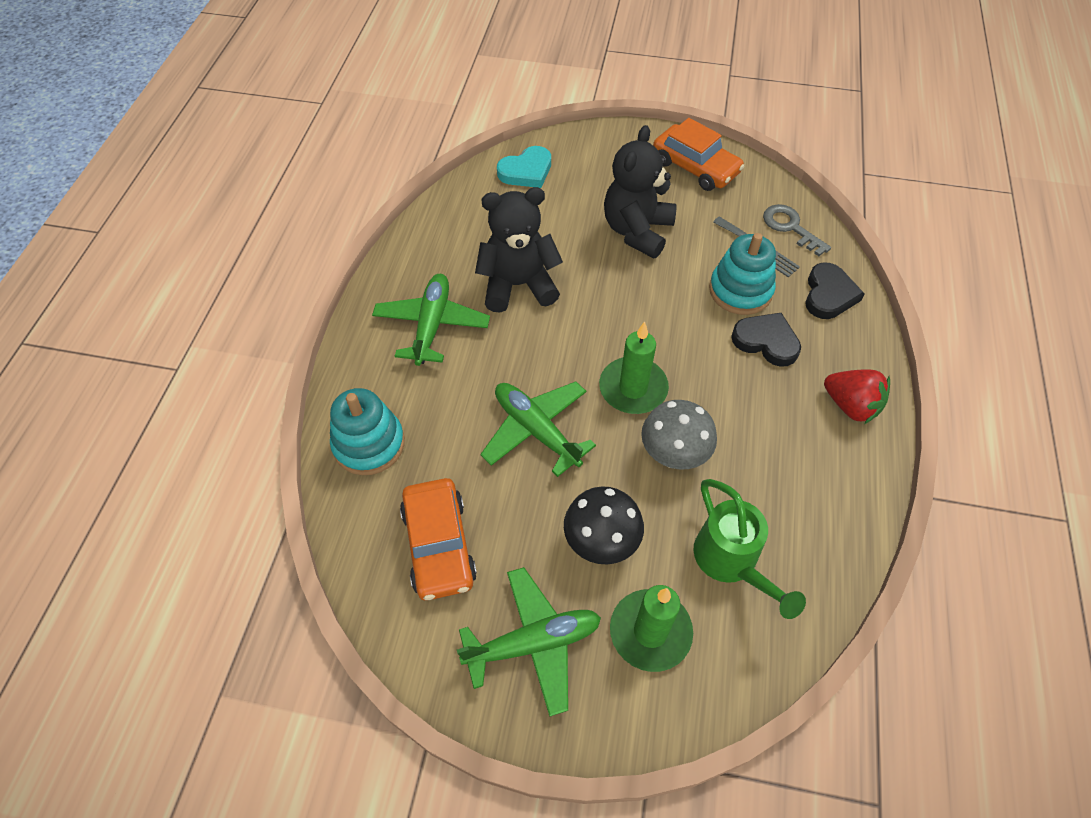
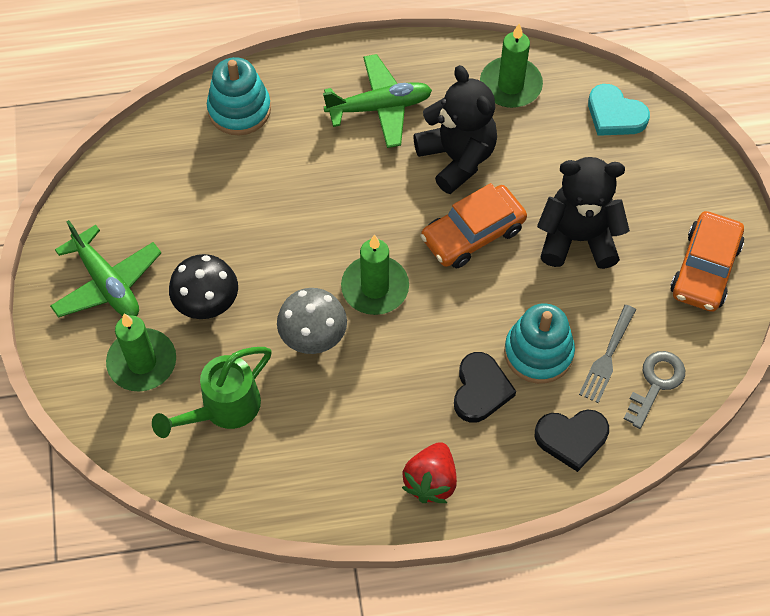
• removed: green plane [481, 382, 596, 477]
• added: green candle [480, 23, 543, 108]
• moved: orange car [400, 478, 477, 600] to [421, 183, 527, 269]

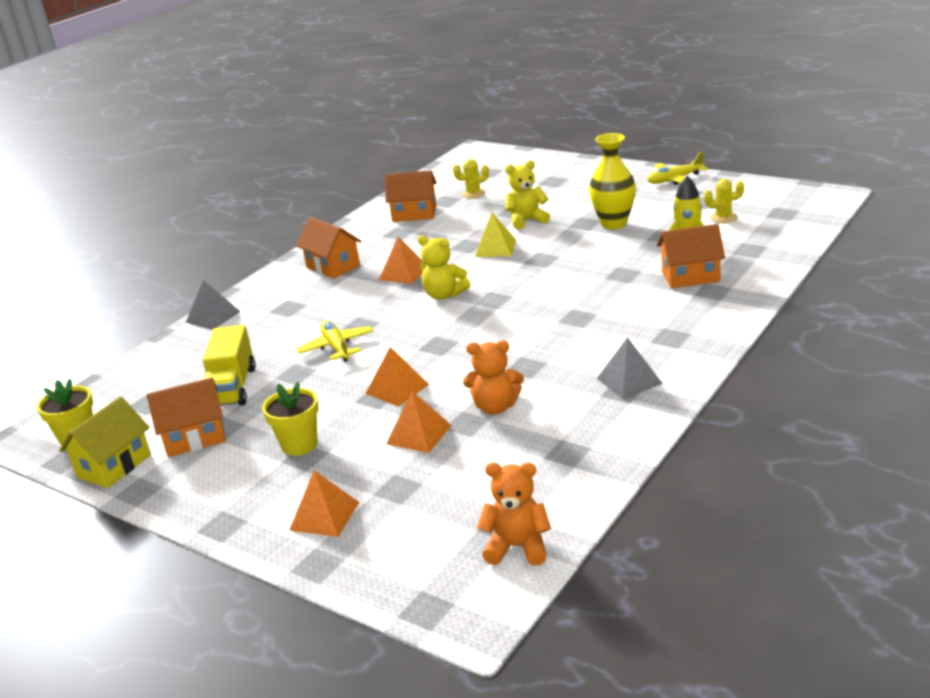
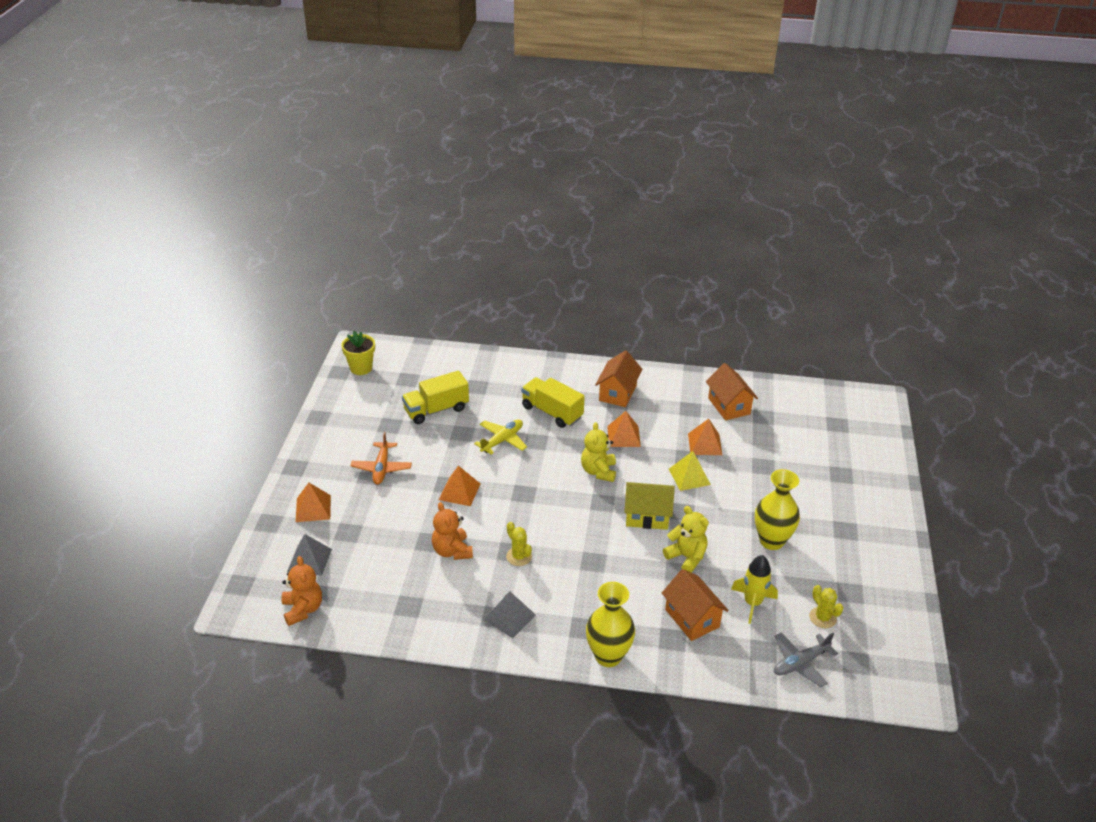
• removed: orange house [147, 377, 226, 457]
• removed: yellow plane [647, 152, 708, 185]
• added: yellow truck [521, 377, 585, 428]
• added: yellow vase [586, 582, 635, 667]
• added: grey plane [774, 632, 838, 687]
• moved: yellow house [59, 396, 151, 488] to [624, 482, 675, 530]
• moved: grey pyramid [186, 280, 241, 330] to [287, 534, 332, 576]
• moved: orange pyramid [386, 391, 452, 453] to [688, 419, 722, 455]
• moved: yellow cactus [453, 159, 489, 199] to [506, 522, 532, 566]
• moved: yellow teddy bear [505, 160, 550, 230] to [663, 506, 709, 573]
• replaced: yellow flower pot [262, 382, 319, 456] to orange plane [351, 432, 412, 485]

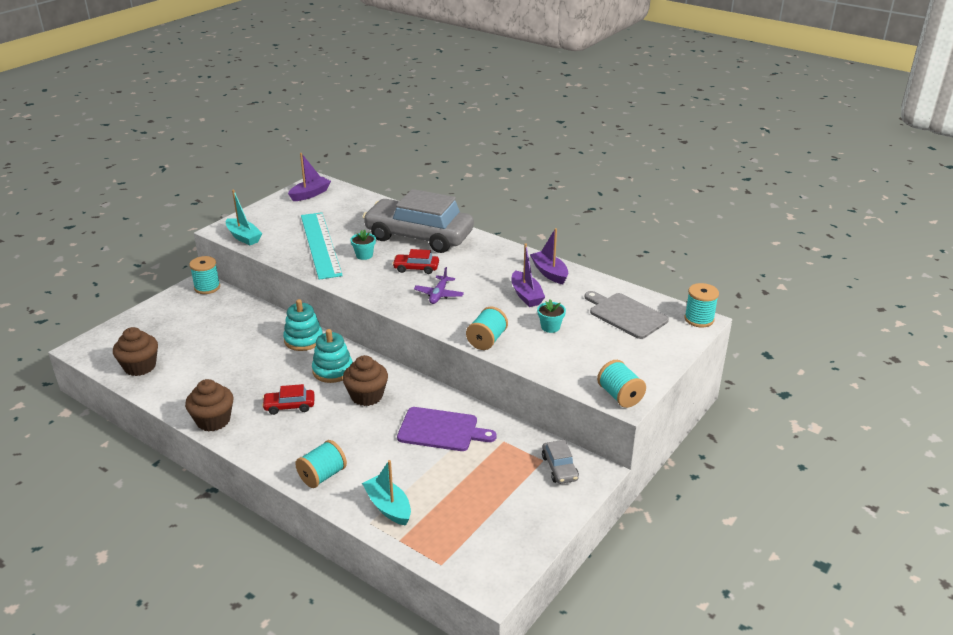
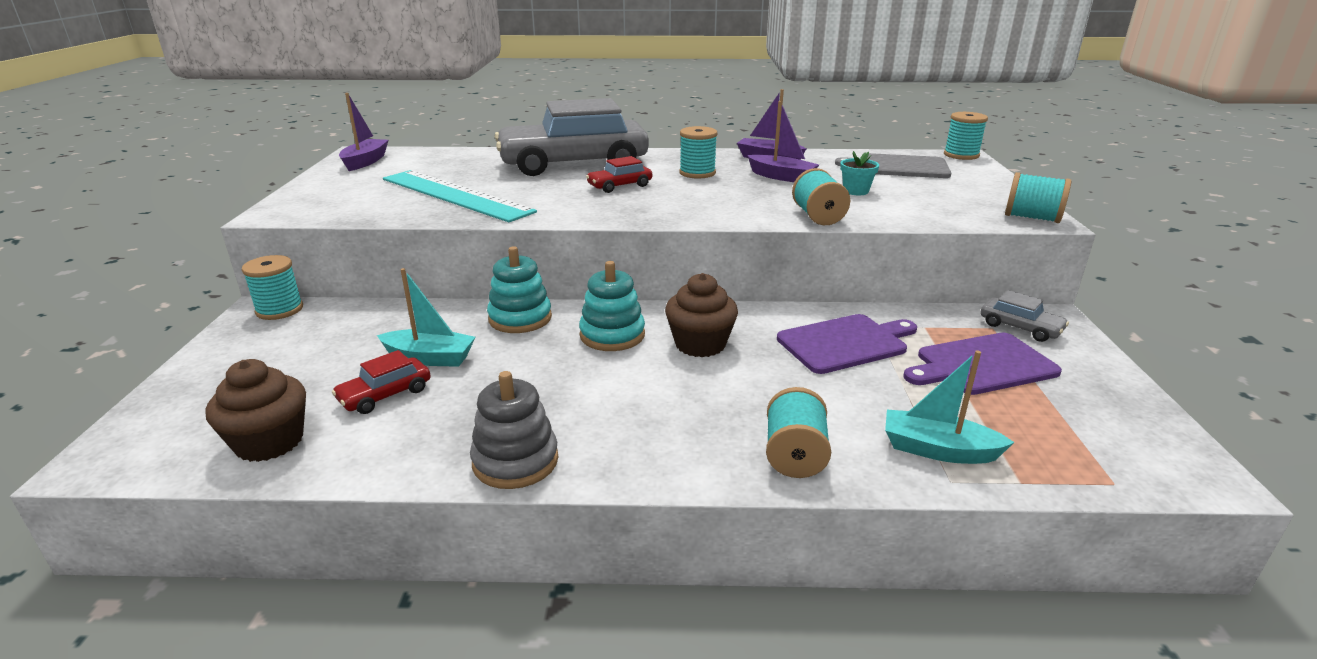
• removed: turquoise flower pot [350, 230, 376, 260]
• removed: purple plane [414, 267, 464, 304]
• added: turquoise spool [679, 126, 717, 178]
• added: purple cutting board [904, 333, 1062, 395]
• moved: turquoise boat [226, 190, 262, 245] to [377, 268, 475, 367]
• moved: red car [262, 384, 314, 415] to [332, 350, 431, 414]
• replaced: brown cupcake [185, 379, 234, 431] to grey stacking toy [470, 371, 558, 489]

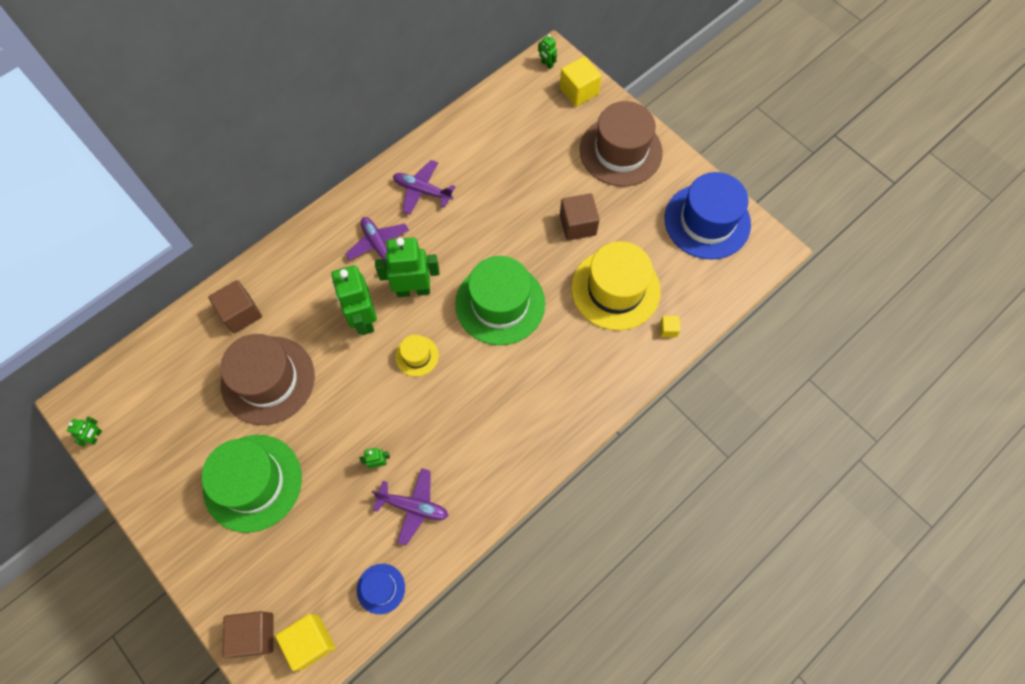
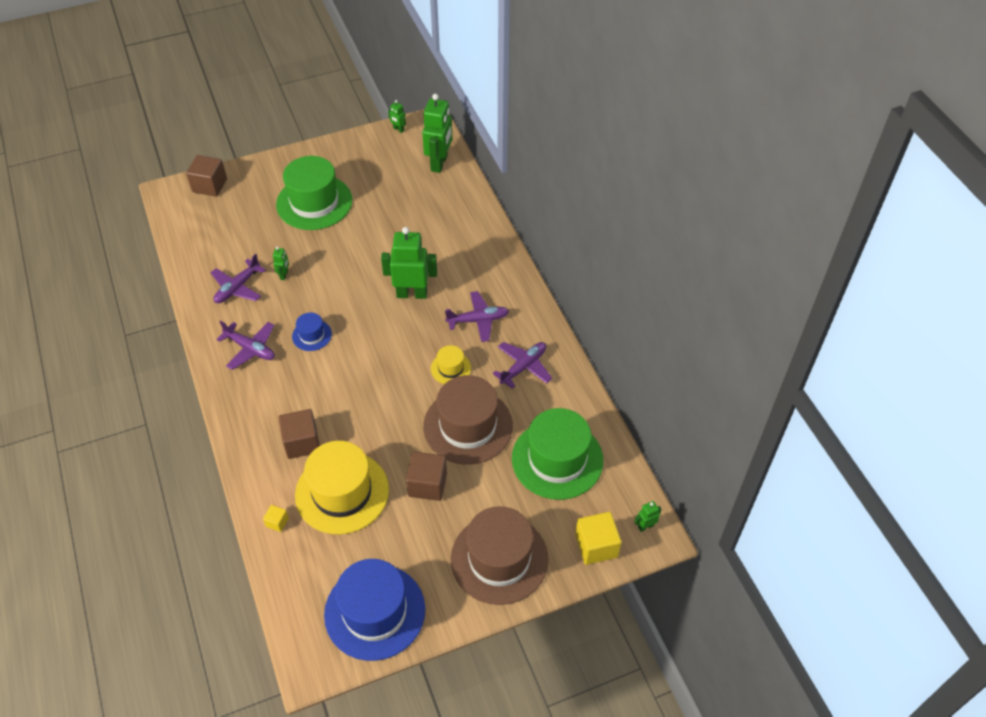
• removed: yellow cube [275, 614, 335, 671]
• added: purple plane [216, 321, 275, 370]
• moved: brown cube [208, 280, 262, 333] to [279, 409, 320, 459]
• moved: brown hat [220, 334, 315, 425] to [423, 375, 513, 465]
• moved: blue hat [357, 564, 405, 614] to [292, 312, 332, 351]
• moved: green robot [375, 237, 440, 297] to [422, 94, 452, 173]
• moved: yellow hat [395, 335, 439, 377] to [431, 345, 471, 384]
• moved: green hat [455, 256, 545, 345] to [512, 408, 603, 500]

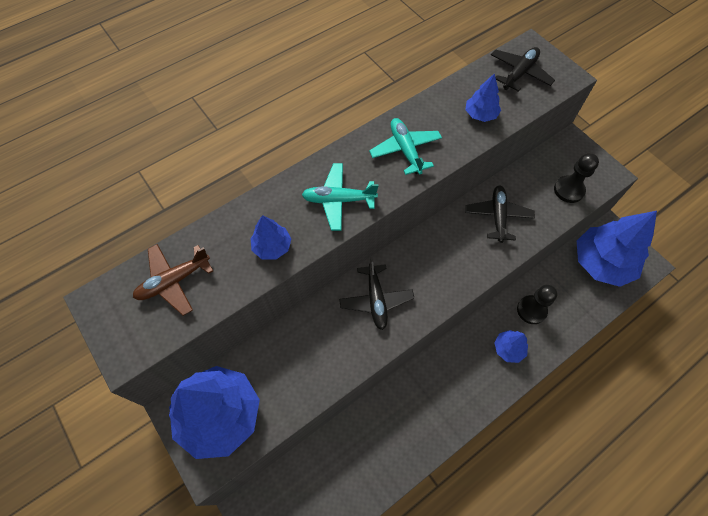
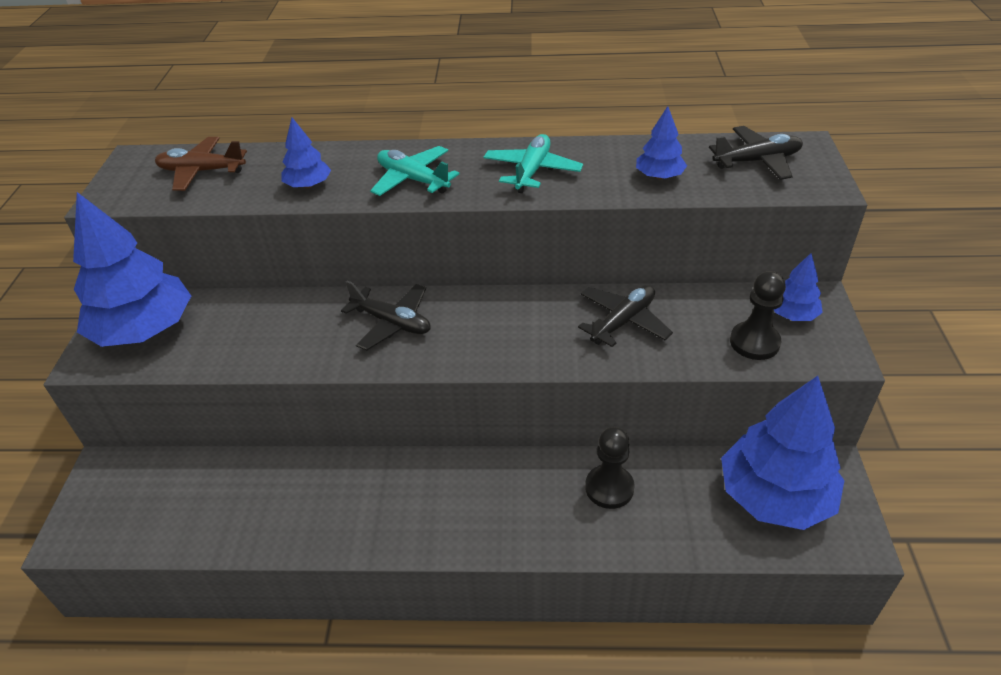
• moved: blue tree [494, 330, 528, 363] to [774, 253, 823, 321]
• turned: black plane [339, 257, 414, 330] = [341, 281, 431, 351] 90 degrees counterclockwise

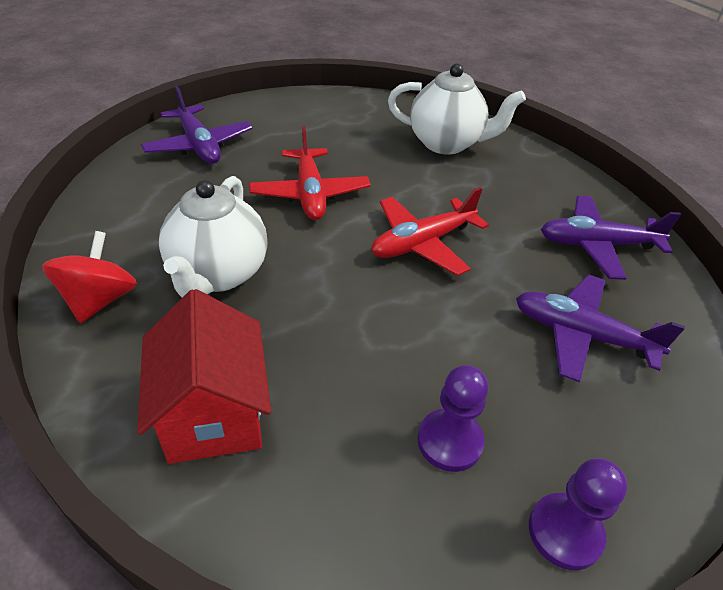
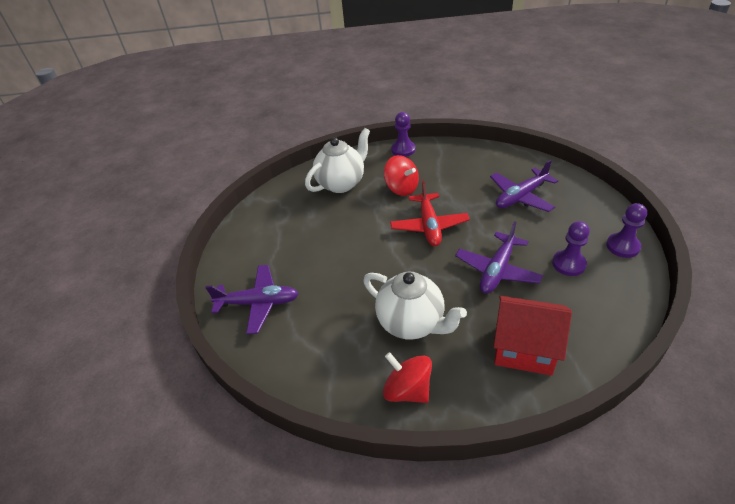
• removed: red plane [249, 126, 371, 220]
• added: red spinning top [384, 155, 419, 196]
• added: purple pawn [391, 112, 415, 157]
• moved: purple plane [541, 196, 681, 280] to [455, 221, 543, 294]

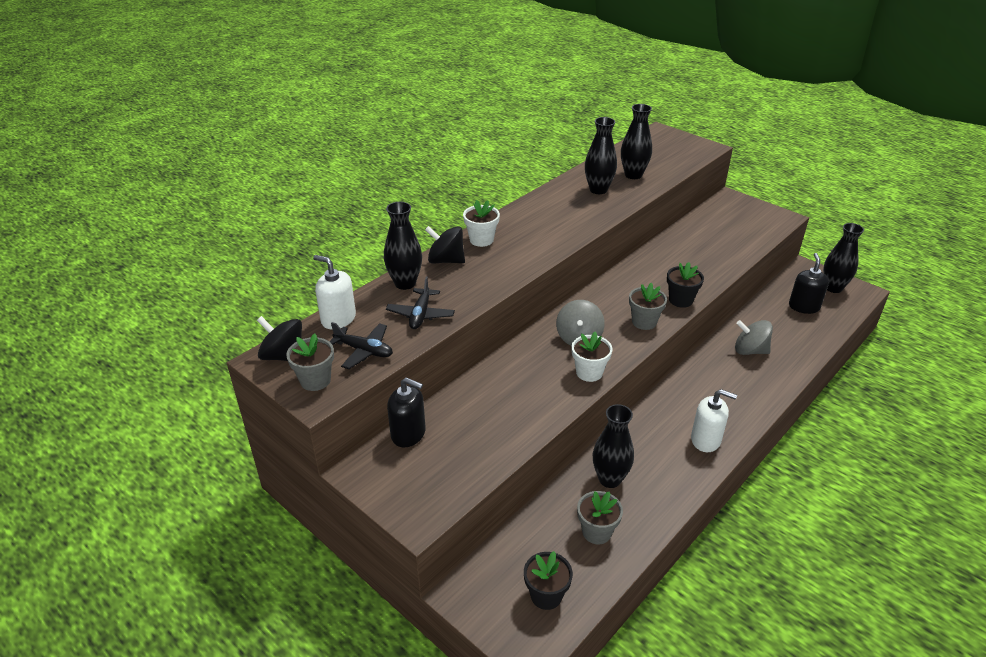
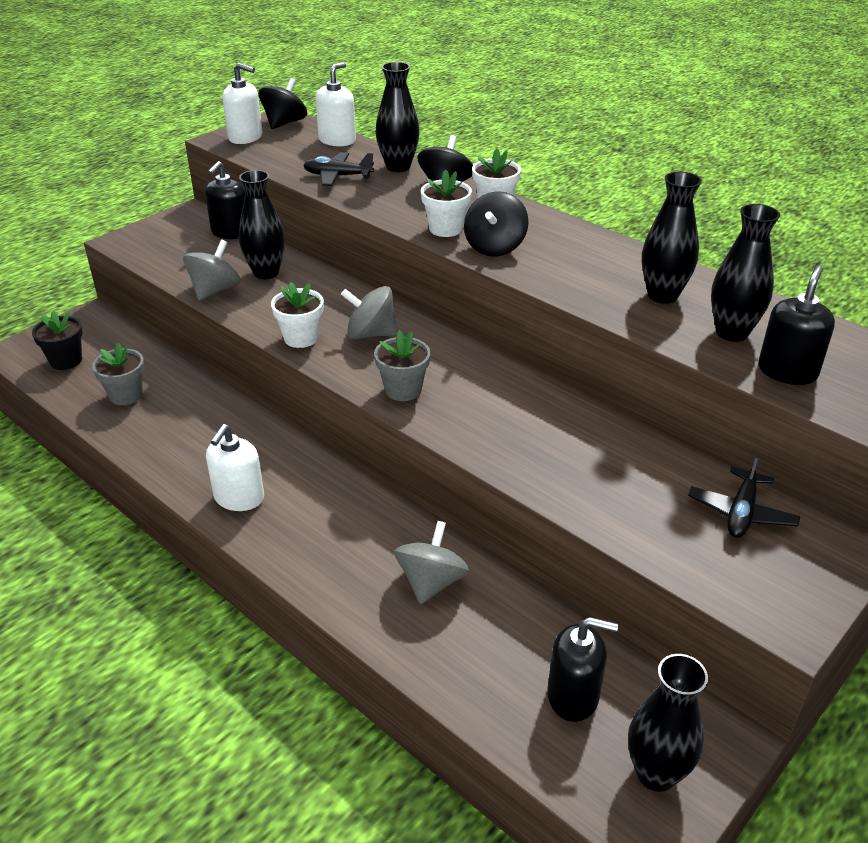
• removed: black flower pot [667, 262, 704, 308]
• added: grey spinning top [183, 239, 241, 301]
• added: white flower pot [421, 169, 472, 237]
• added: black spinning top [464, 191, 529, 257]
• added: black soap dispenser [758, 266, 835, 385]
• moved: black plane [329, 322, 393, 369] to [688, 453, 800, 538]
• moved: black vase [593, 404, 634, 488] to [239, 170, 285, 279]
• replaced: grey flower pot [286, 333, 334, 391] to white soap dispenser [222, 63, 262, 144]

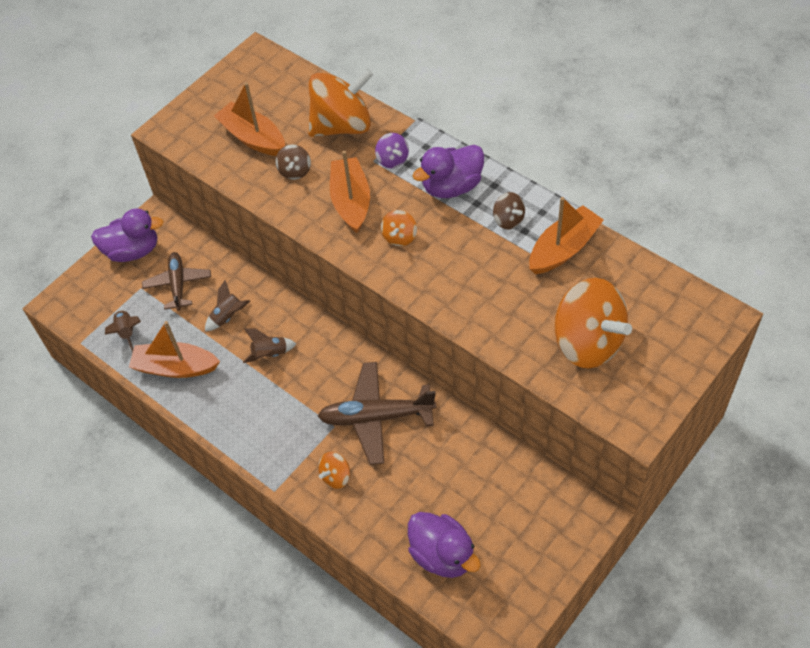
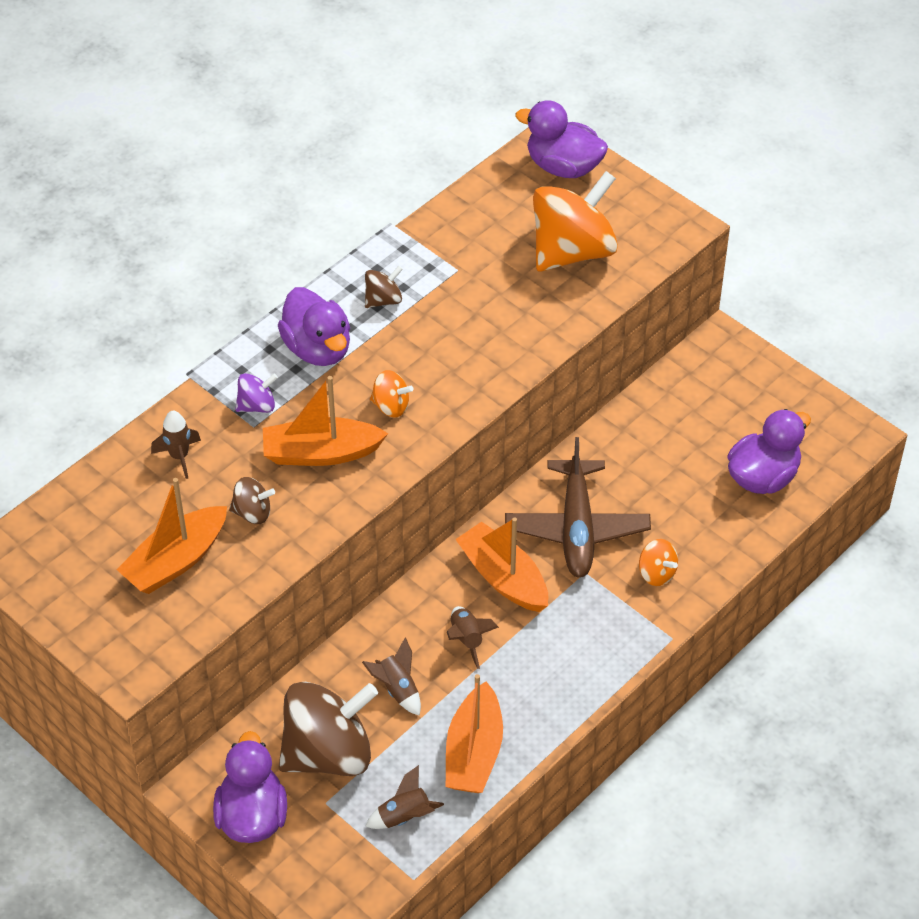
• added: purple duck [515, 100, 608, 178]
• moved: orange boat [529, 197, 604, 274] to [455, 517, 548, 612]
• replaced: brown plane [142, 252, 211, 311] to brown spinning top [279, 682, 378, 776]
• replaced: orange spinning top [308, 68, 373, 137] to brown rocket [151, 411, 201, 479]

